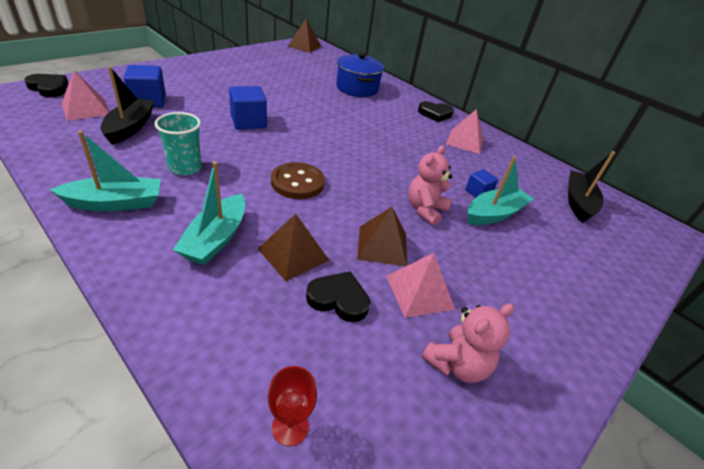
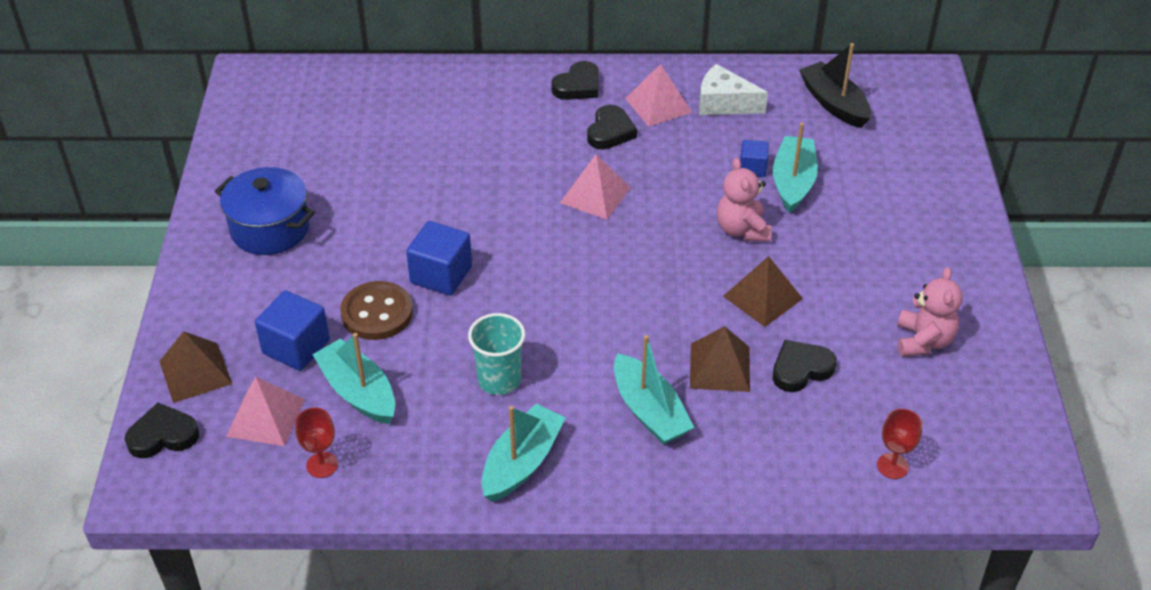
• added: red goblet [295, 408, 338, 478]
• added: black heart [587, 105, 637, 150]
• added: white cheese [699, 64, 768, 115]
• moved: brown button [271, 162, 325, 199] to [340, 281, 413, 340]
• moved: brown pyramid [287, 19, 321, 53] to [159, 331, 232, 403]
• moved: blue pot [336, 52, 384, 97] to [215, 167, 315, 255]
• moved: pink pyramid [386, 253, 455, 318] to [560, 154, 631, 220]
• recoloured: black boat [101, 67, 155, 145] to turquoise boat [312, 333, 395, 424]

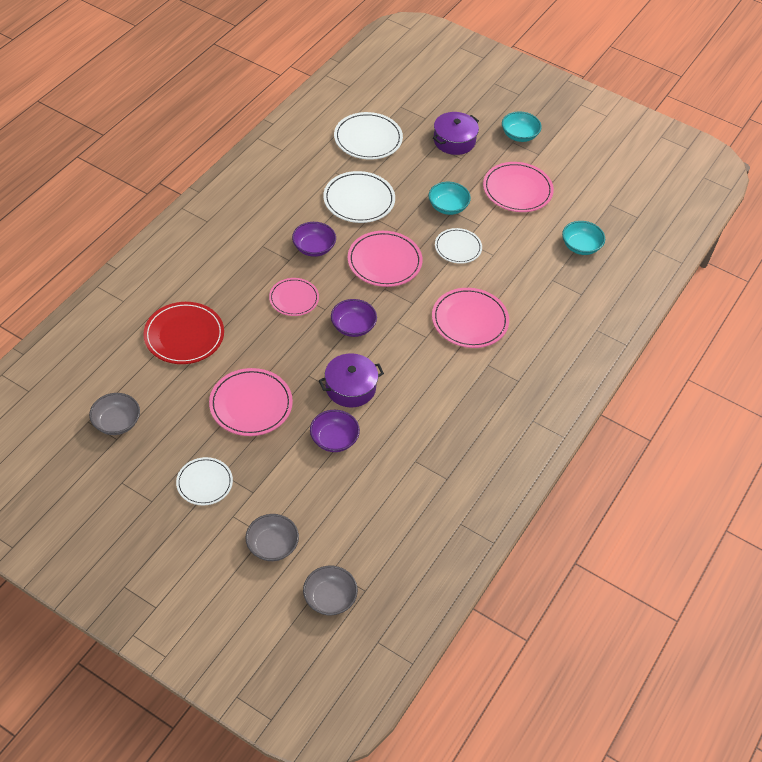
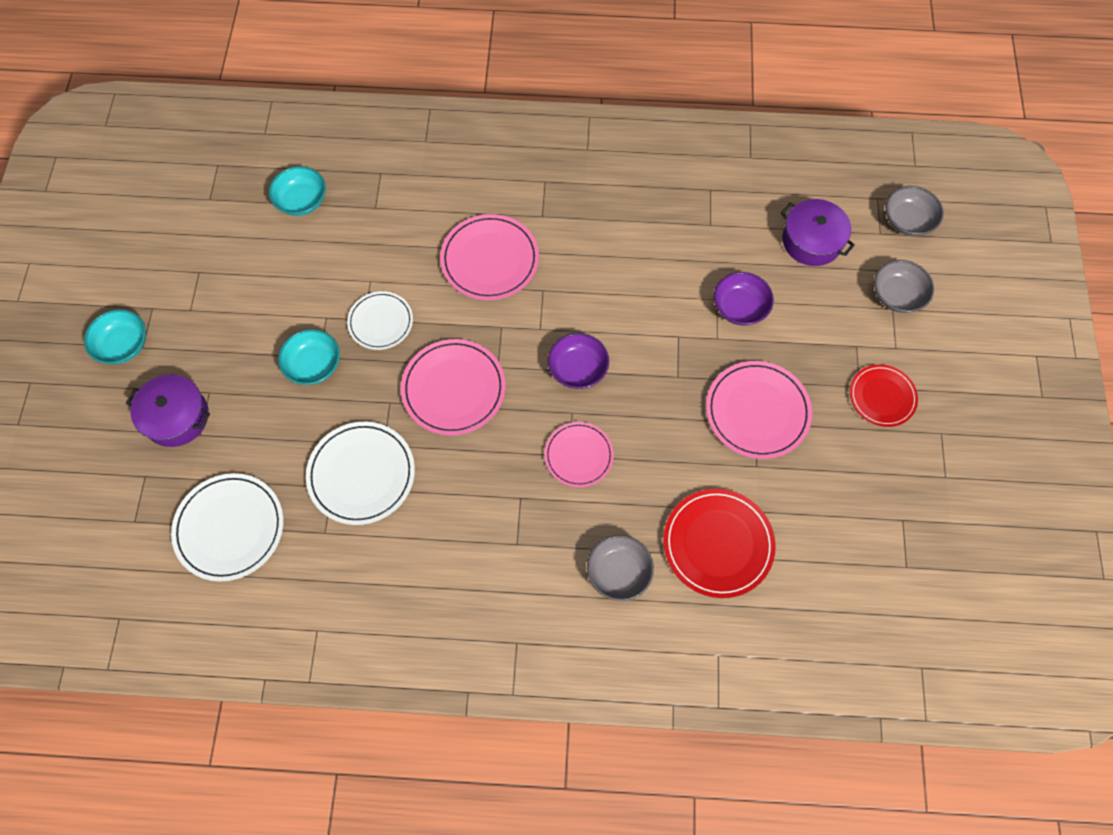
• removed: purple bowl [292, 222, 336, 257]
• removed: pink plate [483, 162, 554, 212]
• moved: grey bowl [89, 393, 140, 435] to [587, 535, 654, 601]
• moved: purple pot [319, 353, 384, 407] to [781, 199, 855, 266]
• recoloured: white plate [176, 457, 233, 506] to red plate [850, 364, 918, 427]

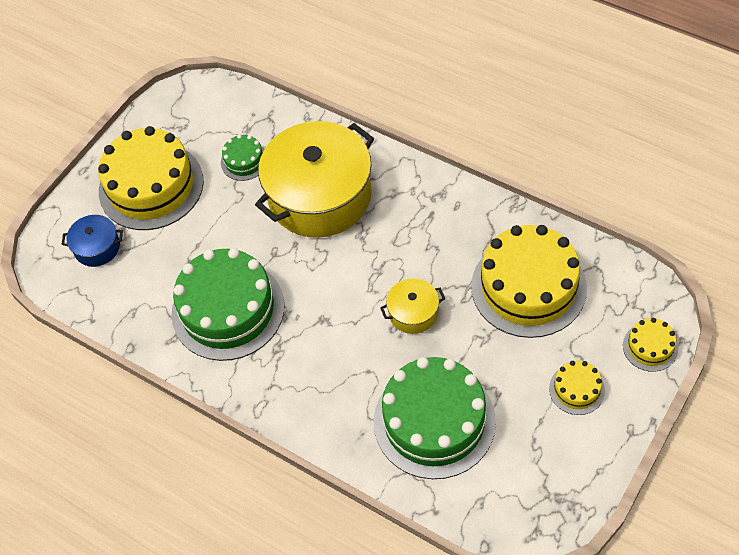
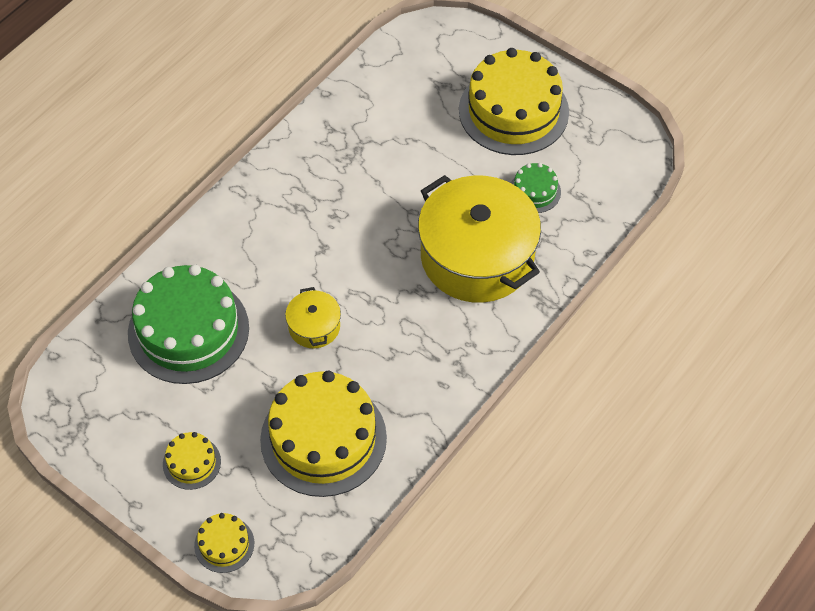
• removed: blue pot [62, 215, 123, 267]
• removed: green cake [171, 248, 285, 361]

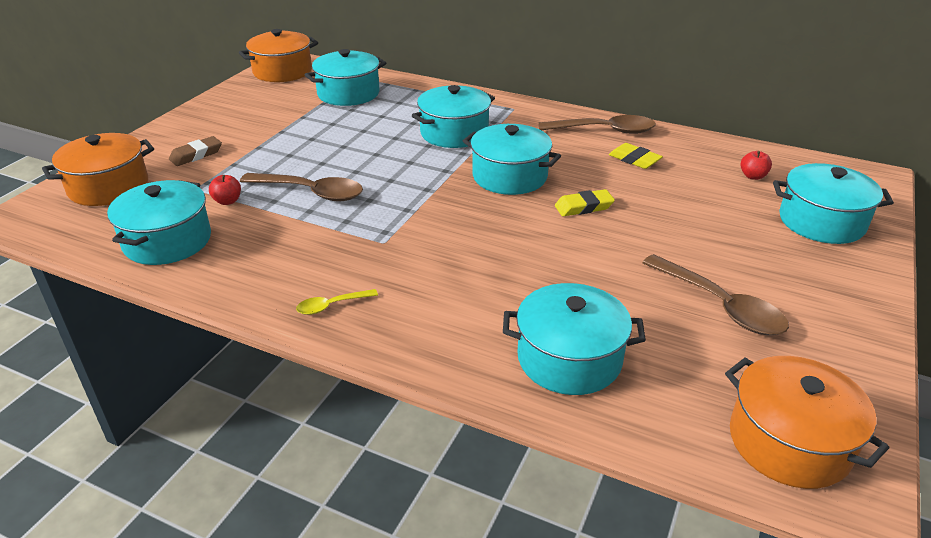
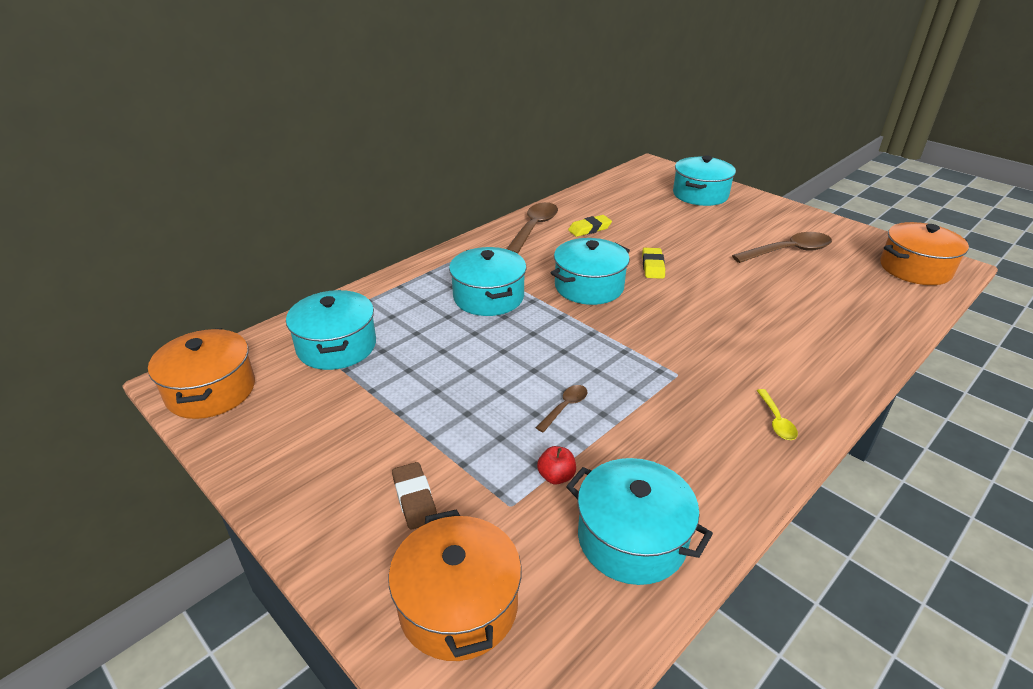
• removed: turquoise pot [503, 283, 646, 395]
• removed: red apple [740, 151, 772, 180]
• resized: brown spoon [240, 173, 363, 201] = [536, 385, 587, 432] x0.51

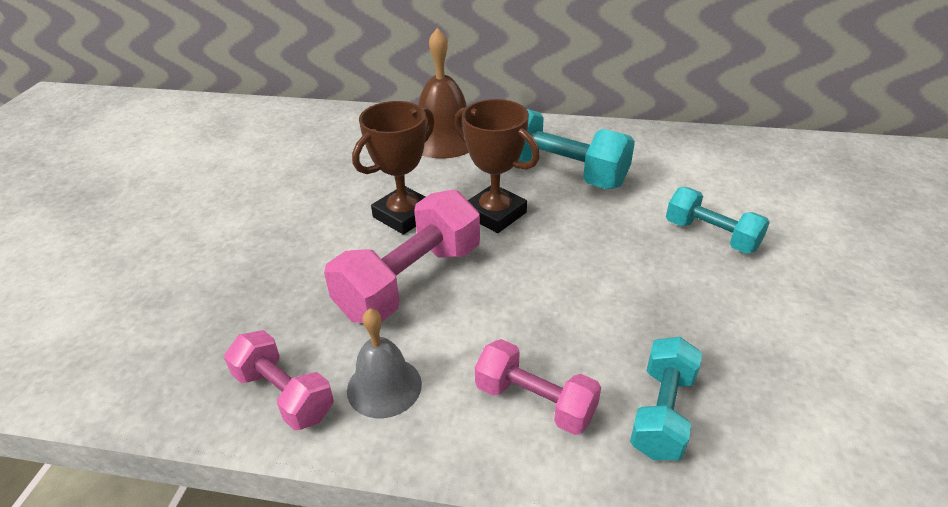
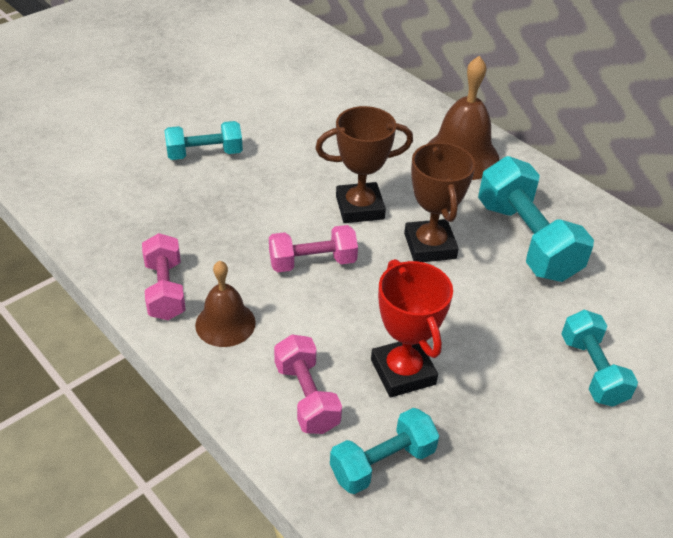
• added: turquoise dumbbell [165, 121, 243, 160]
• added: red trophy [371, 259, 453, 397]
• recoloured: grey bell [347, 308, 422, 418] to brown bell [195, 261, 256, 347]
• resized: pink dumbbell [324, 189, 480, 323] = [269, 225, 358, 272] x0.61

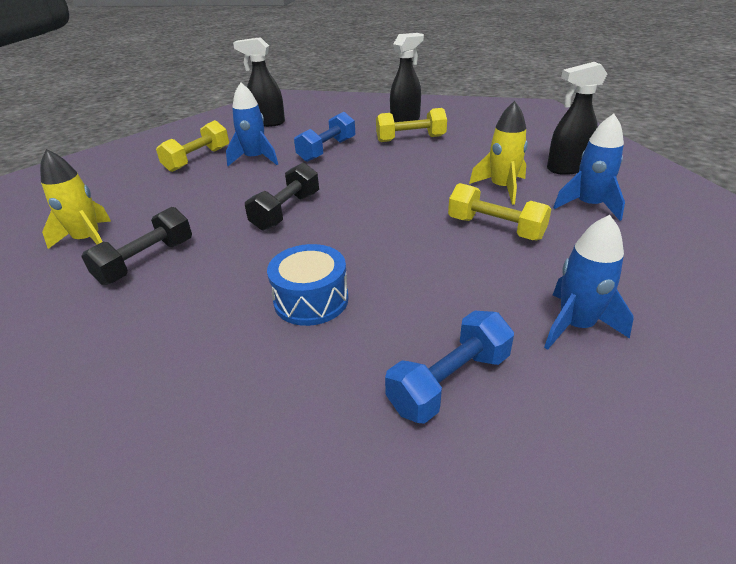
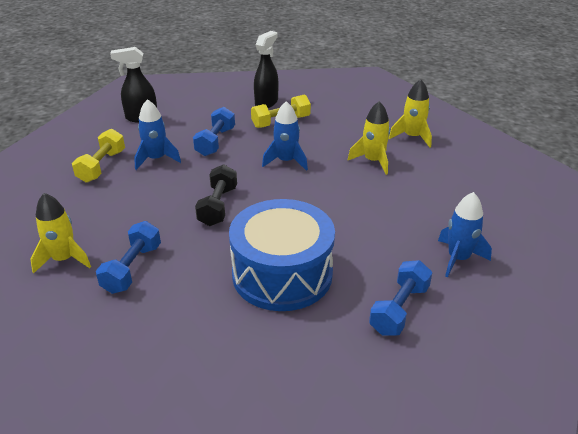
• removed: yellow dumbbell [448, 183, 551, 240]
• moved: blue rocket [553, 114, 625, 221] to [262, 101, 308, 171]
• replaced: black spray bottle [547, 62, 607, 175] to yellow rocket [389, 79, 432, 148]
• recoloured: black dumbbell [81, 207, 192, 285] to blue dumbbell [96, 221, 161, 294]
• resized: blue drum [267, 244, 349, 326] = [229, 199, 335, 311] x1.85

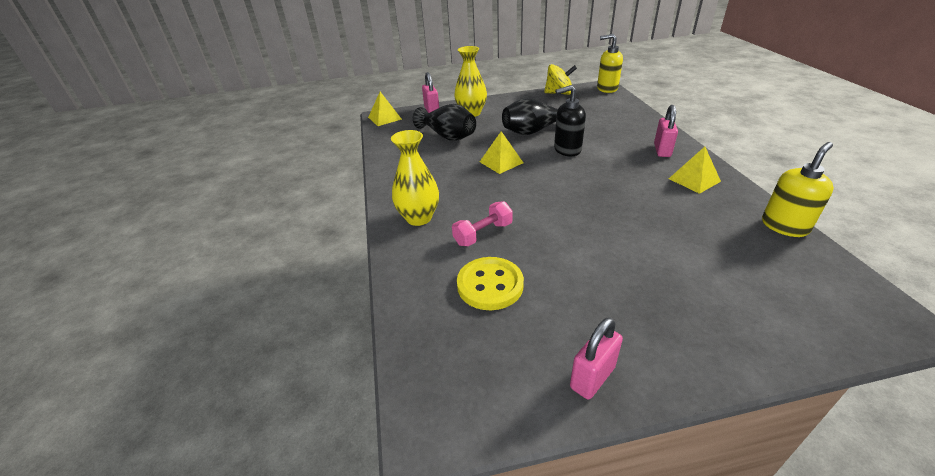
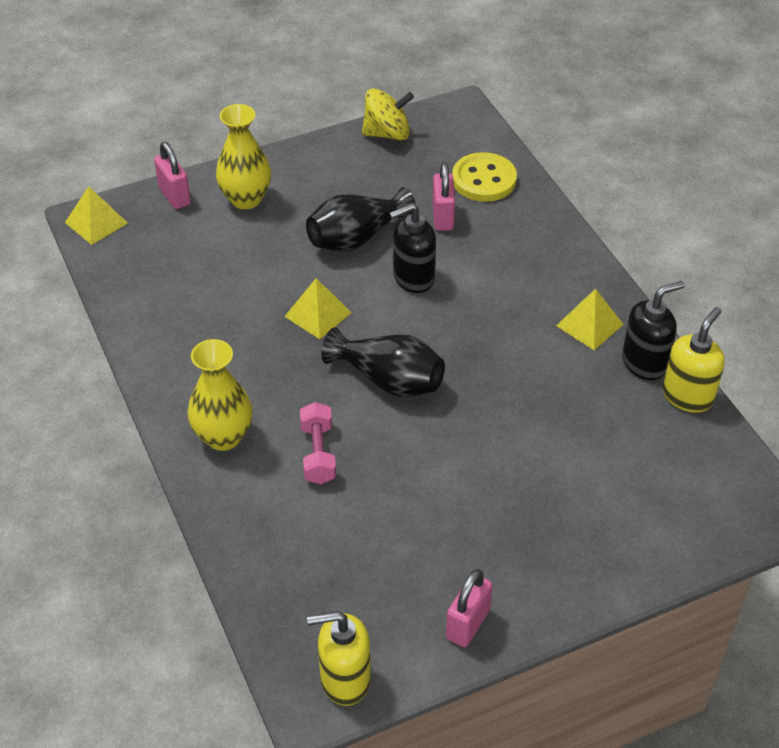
• added: black soap dispenser [622, 281, 685, 380]
• moved: black vase [413, 104, 476, 141] to [321, 327, 445, 397]
• moved: yellow button [457, 257, 524, 310] to [452, 152, 517, 202]
• moved: yellow soap dispenser [597, 34, 623, 93] to [307, 611, 371, 706]
• moved: pink padlock [654, 105, 678, 157] to [433, 162, 455, 231]
• turned: pink dumbbell [452, 201, 513, 246] = [300, 402, 336, 484] 45 degrees counterclockwise

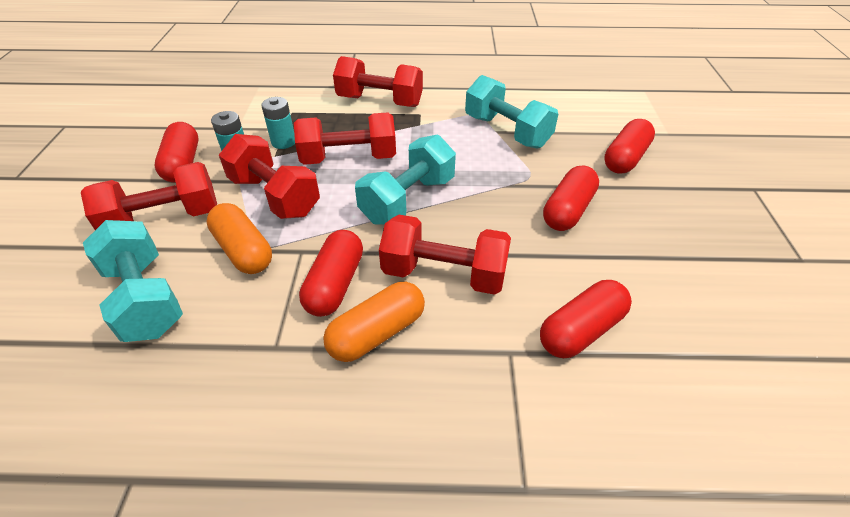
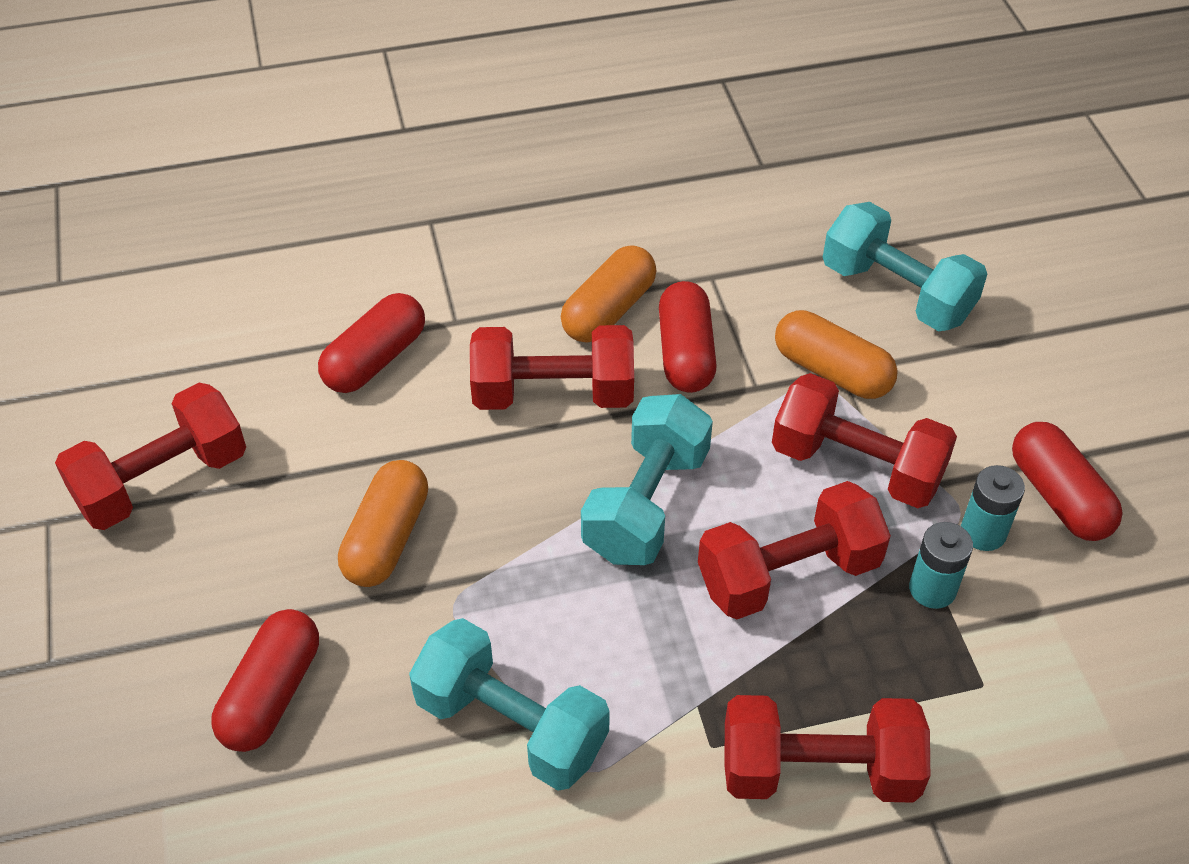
• moved: red dumbbell [81, 162, 217, 230] to [55, 383, 246, 530]
• recoloured: red capsule [543, 165, 599, 231] to orange capsule [338, 460, 428, 587]

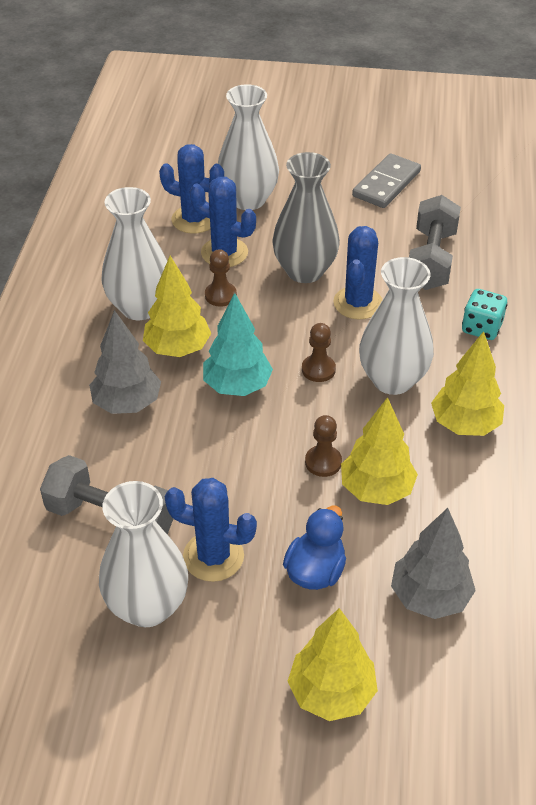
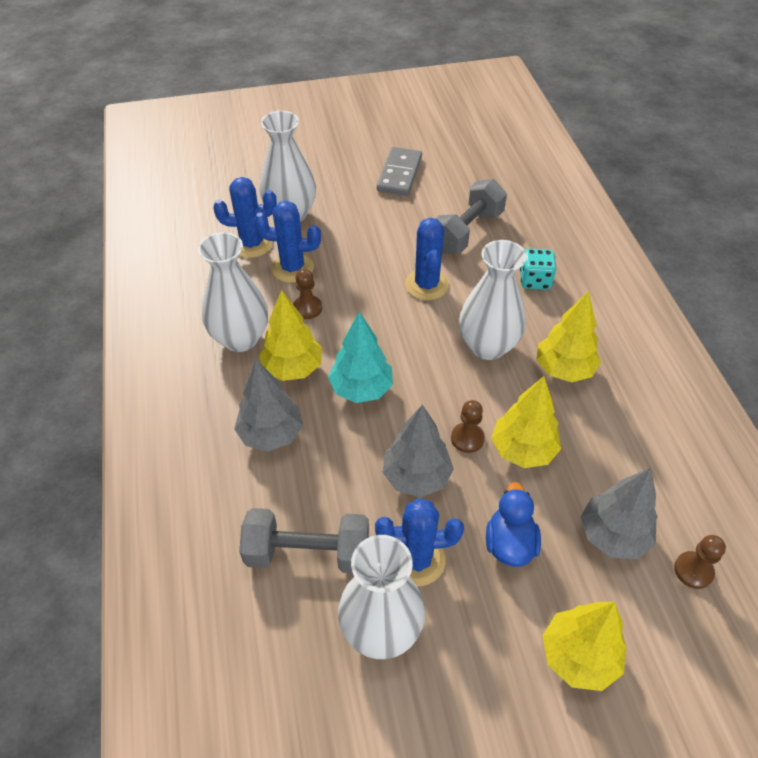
• removed: grey vase [272, 152, 340, 283]
• added: grey tree [382, 404, 454, 497]
• moved: brown pawn [302, 323, 336, 382] to [674, 535, 726, 589]
• turned: grey dumbbell [409, 195, 461, 290] = [436, 179, 507, 253] 45 degrees clockwise

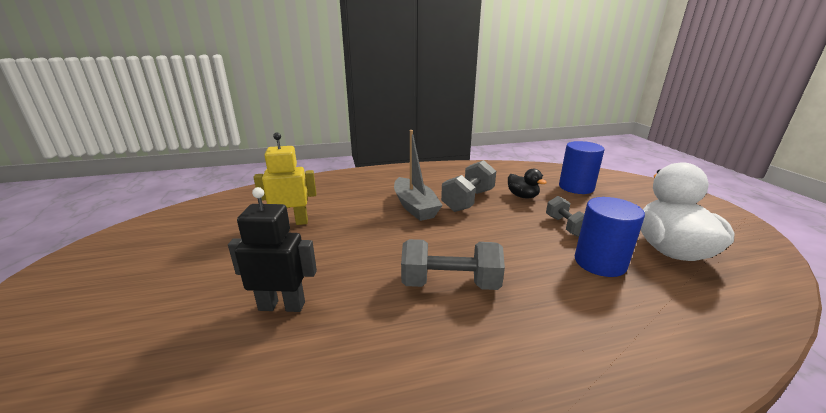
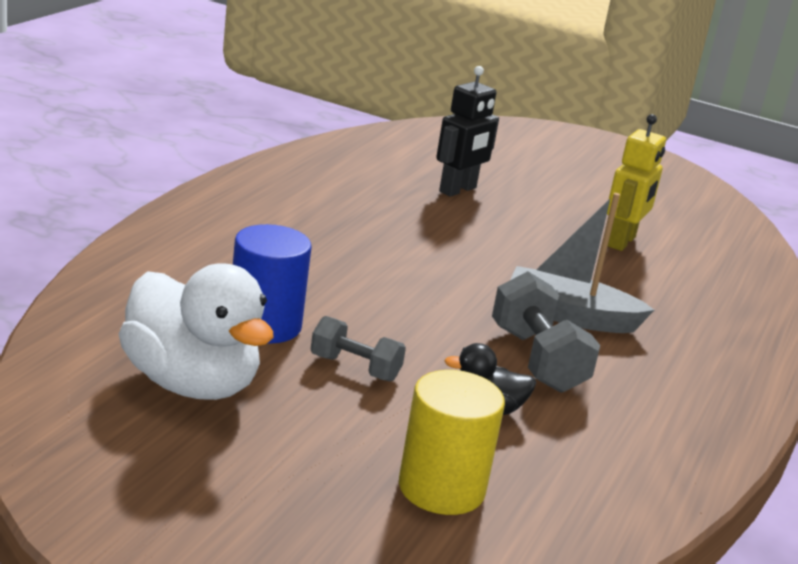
• removed: grey dumbbell [401, 239, 505, 290]
• recoloured: blue cylinder [559, 141, 605, 194] to yellow cylinder [399, 370, 505, 515]

